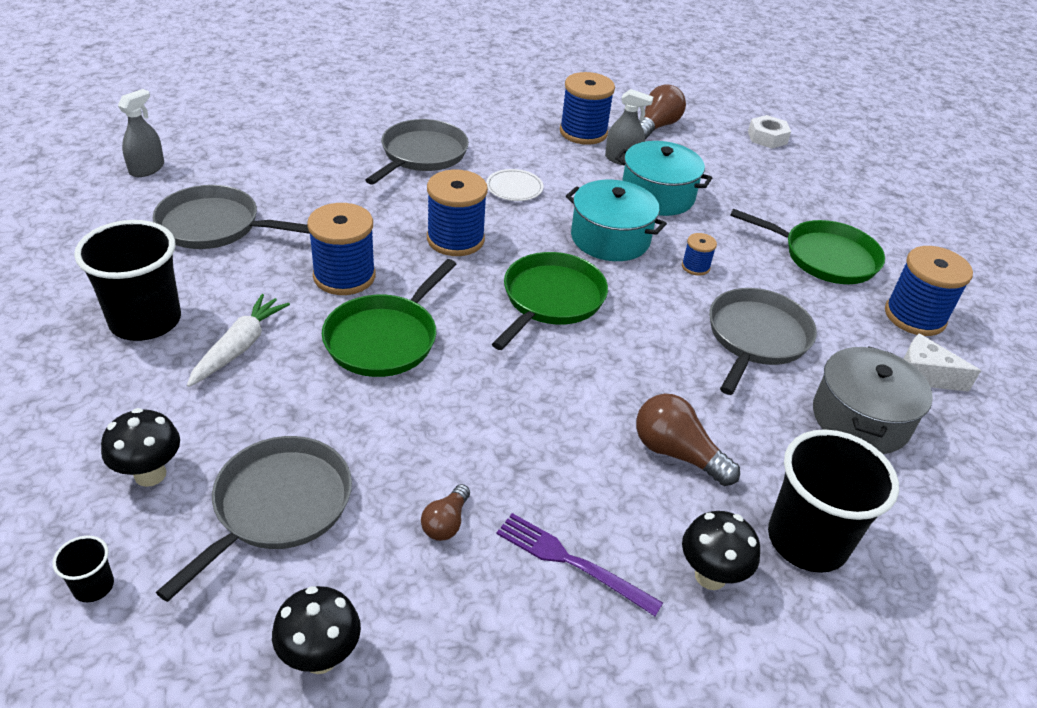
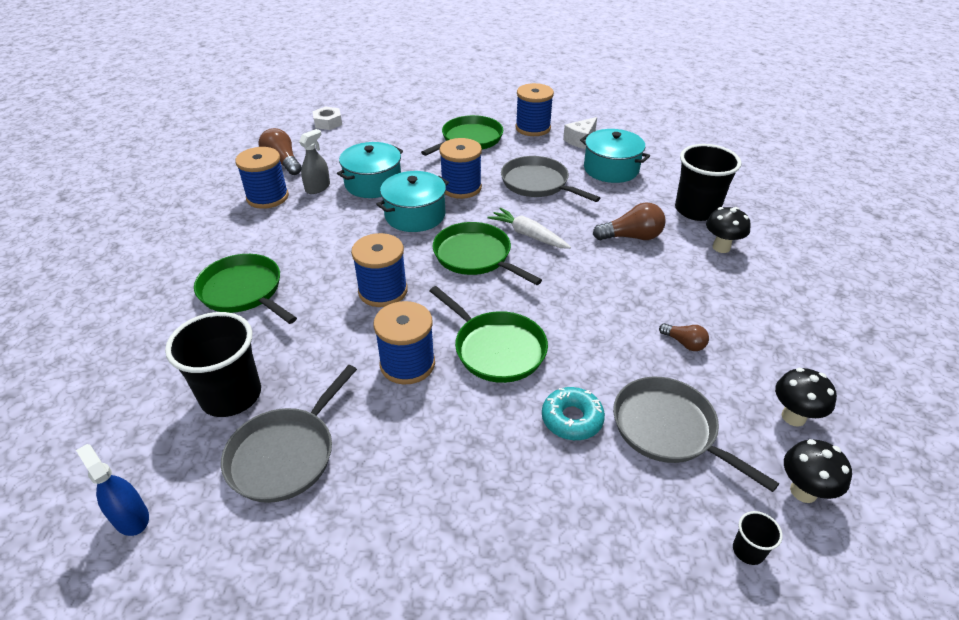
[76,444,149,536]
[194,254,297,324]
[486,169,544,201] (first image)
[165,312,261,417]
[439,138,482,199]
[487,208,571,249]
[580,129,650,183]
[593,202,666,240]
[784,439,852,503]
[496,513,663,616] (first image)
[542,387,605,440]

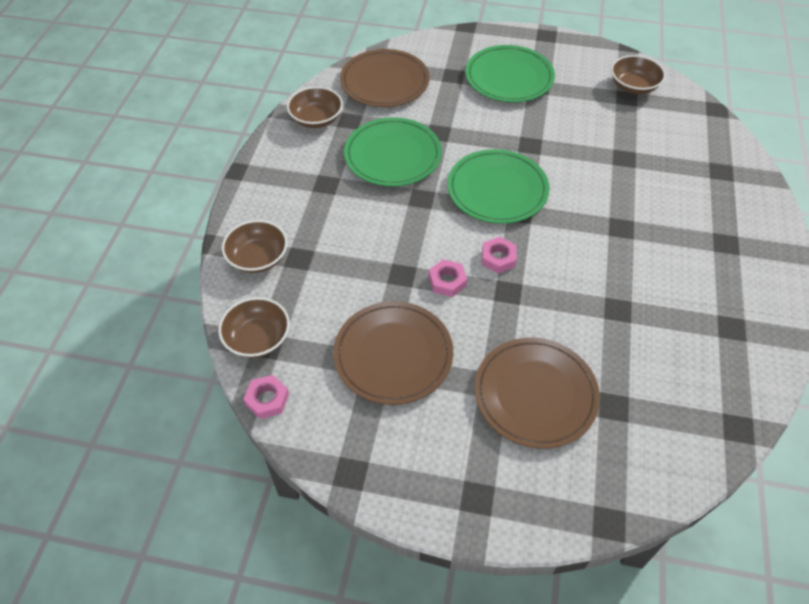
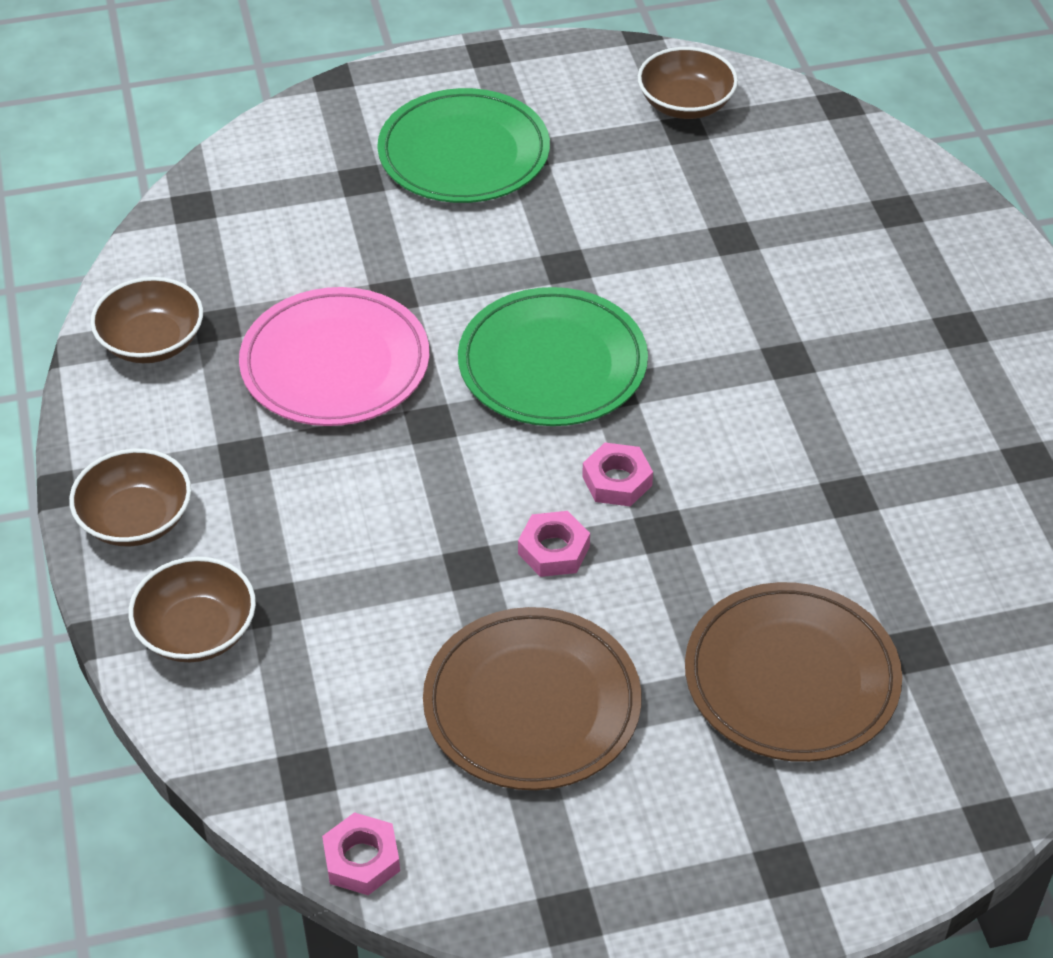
[340,49,430,107] (first image)
[239,287,429,426]
[69,448,191,546]

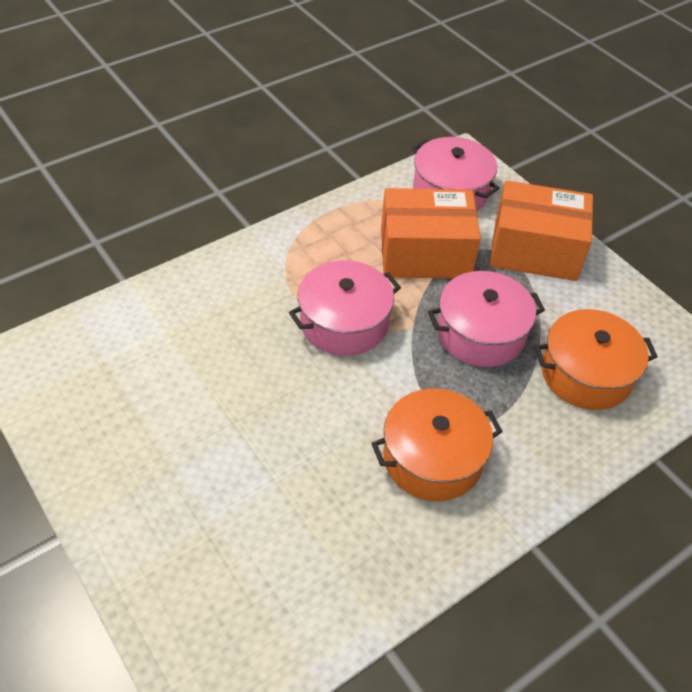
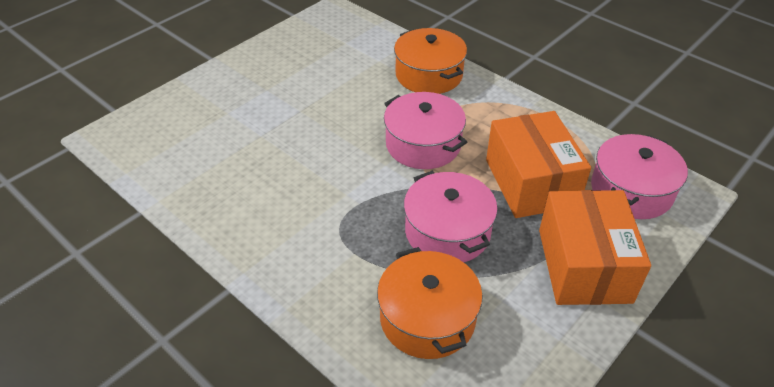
[394,28,467,94]

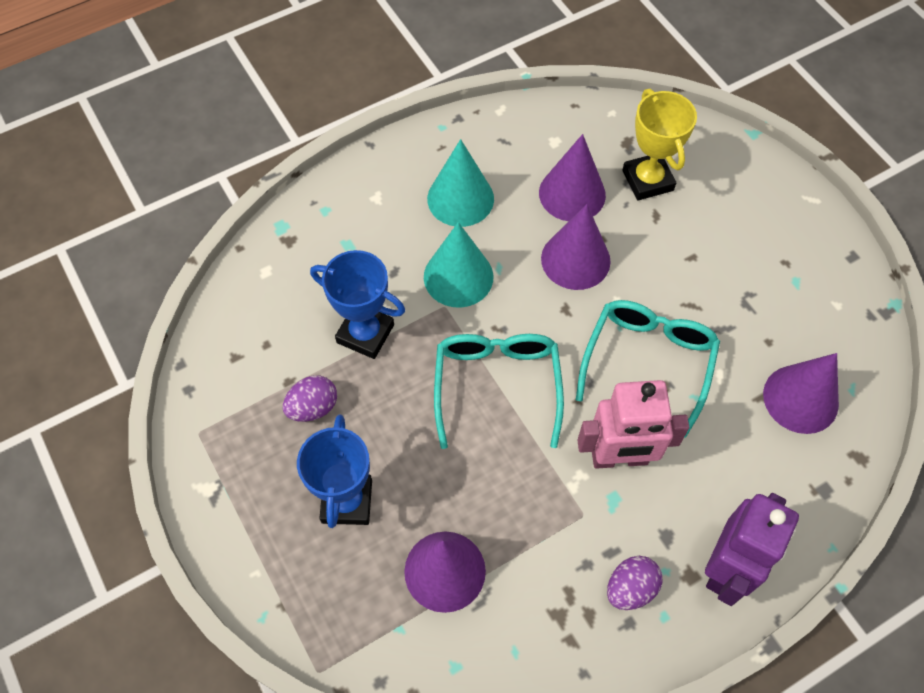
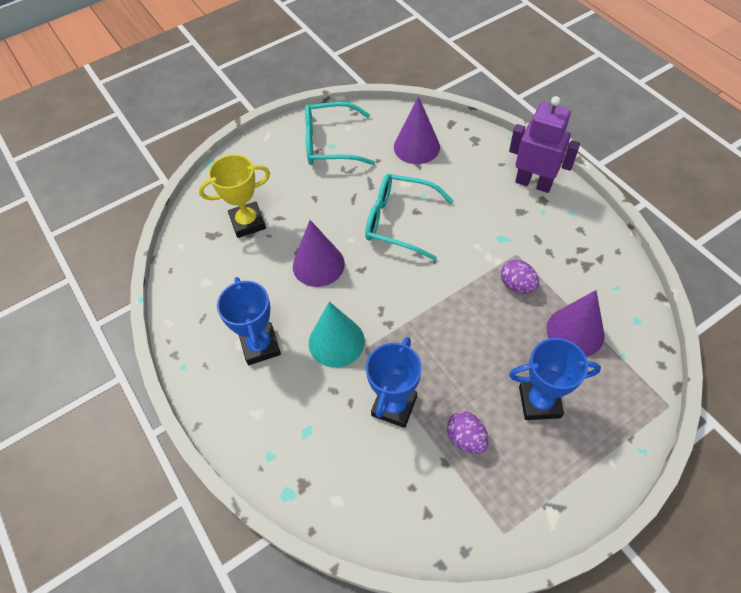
[539,134,606,221] (first image)
[217,277,281,365]
[305,102,375,165]
[577,380,689,469] (first image)
[501,260,539,293]

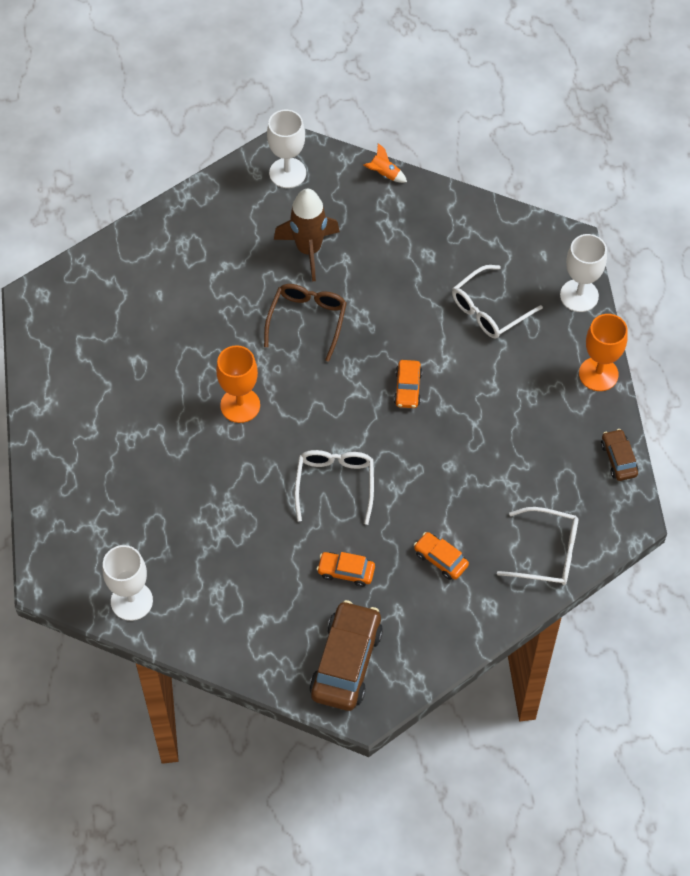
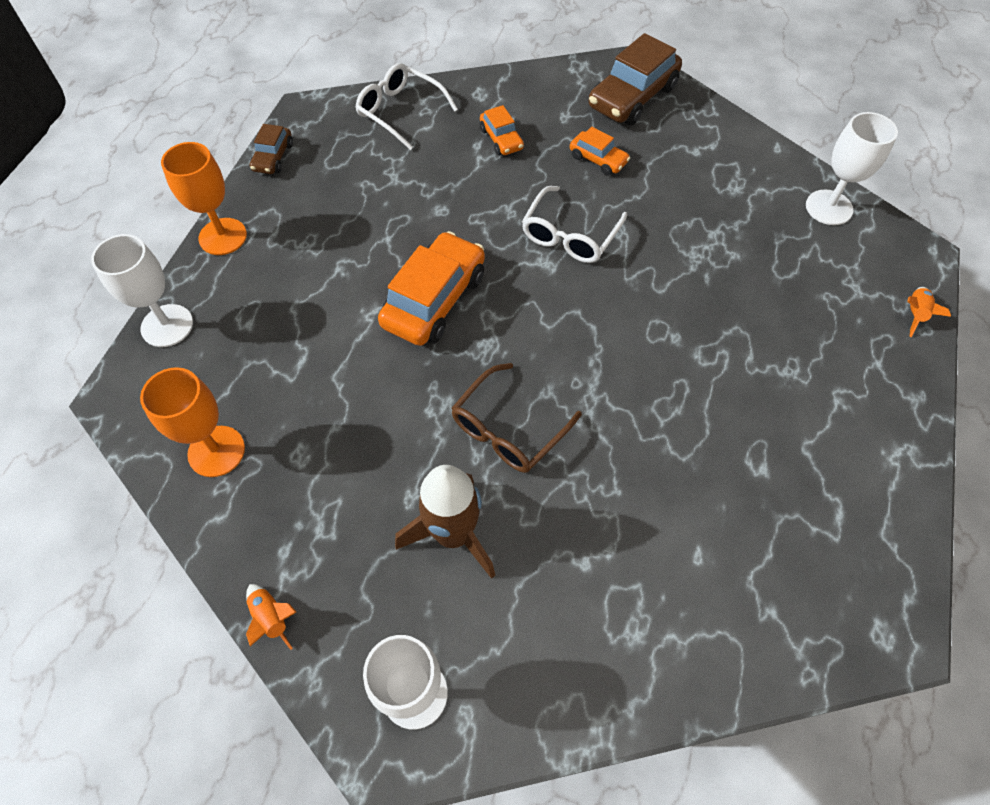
[452,265,543,338] (first image)
[140,367,245,477]
[378,231,485,346]
[907,287,951,337]

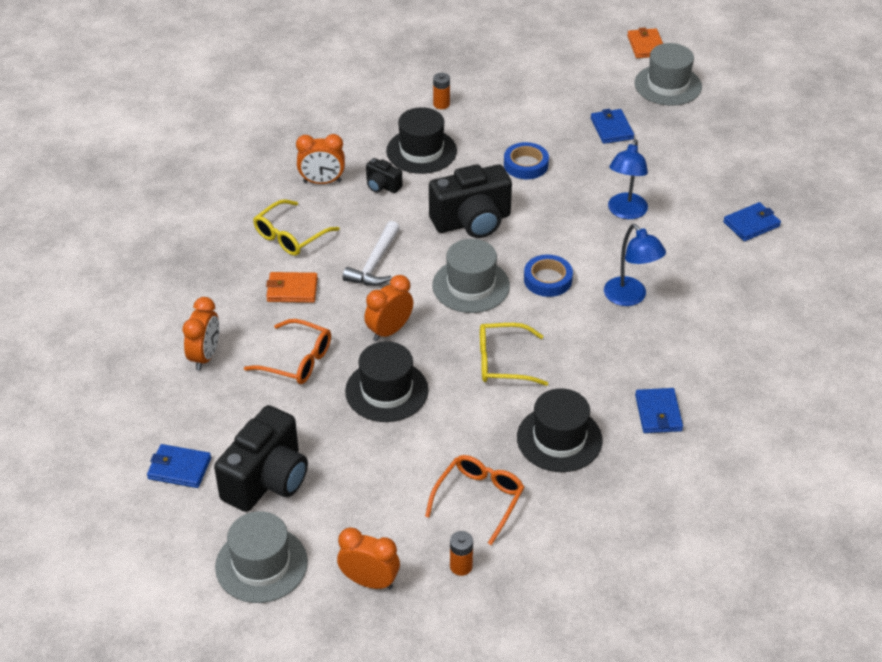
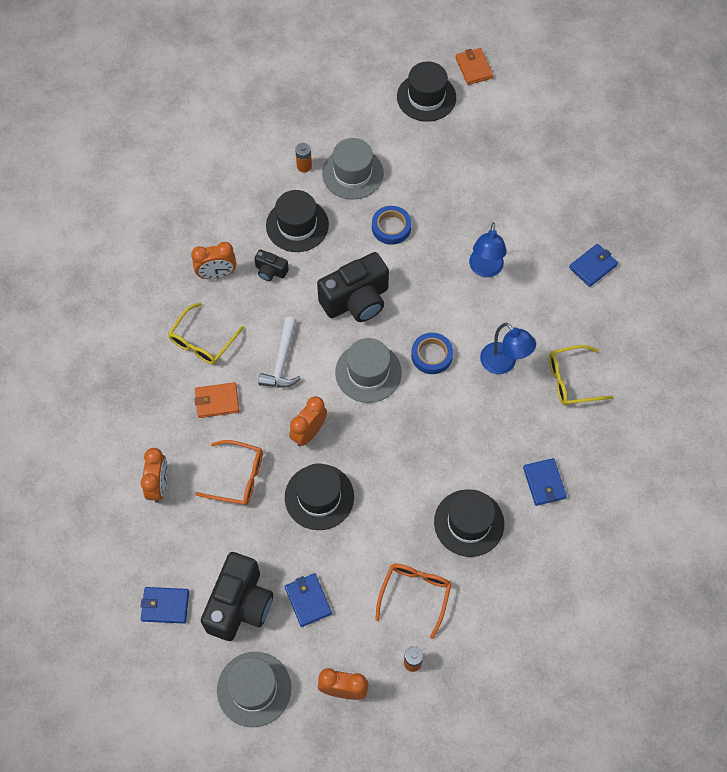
[322,138,384,200]
[285,573,332,627]
[549,345,614,405]
[397,61,456,122]

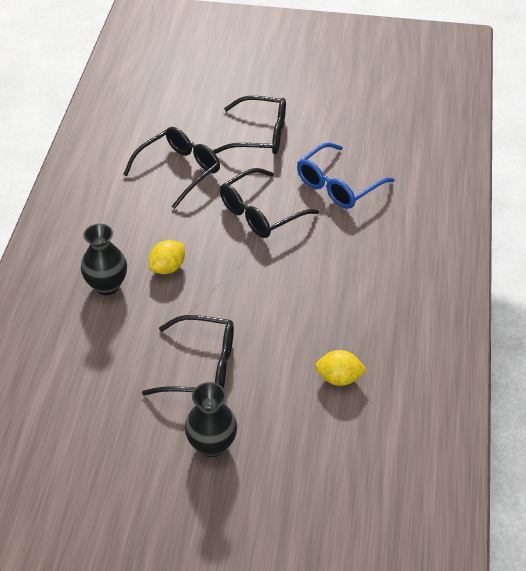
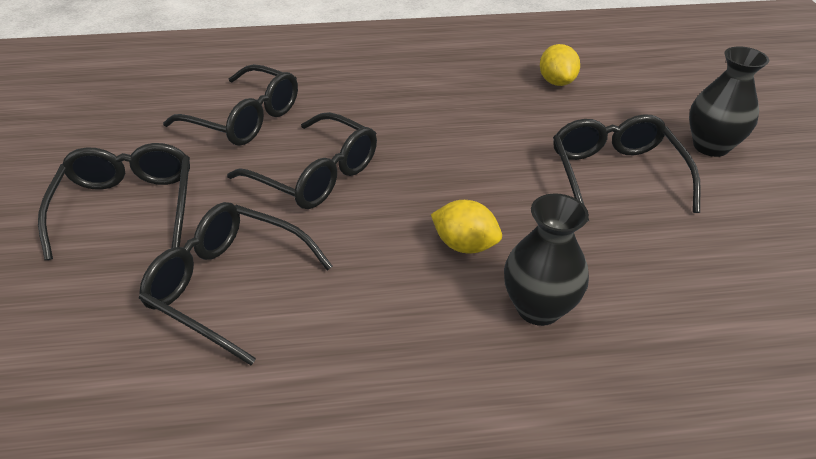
[163,64,298,146]

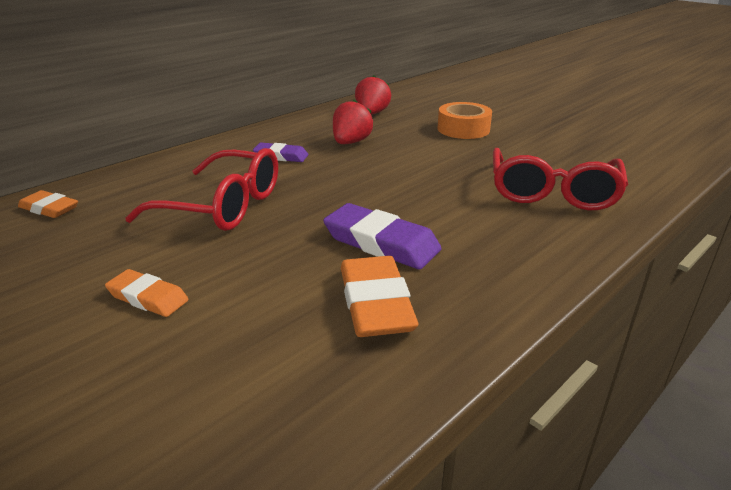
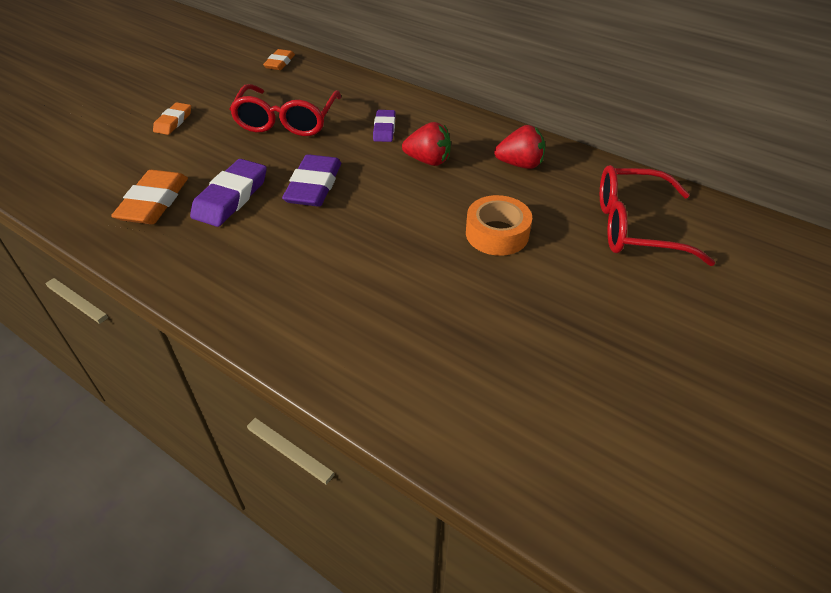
[600,165,715,266]
[111,170,188,224]
[282,154,341,207]

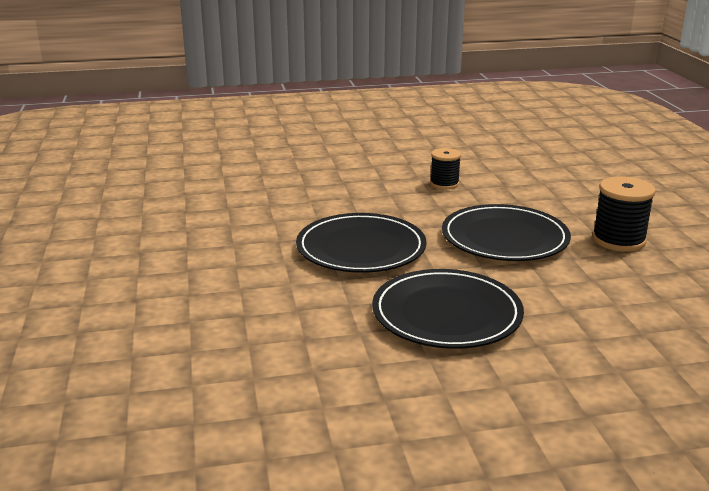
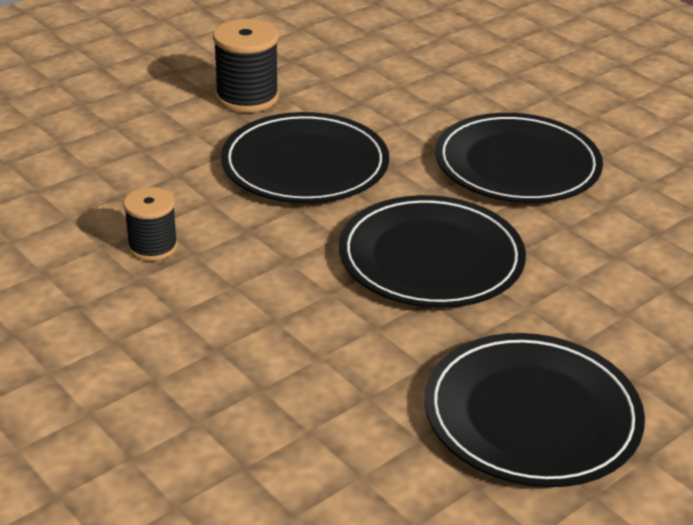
[425,333,645,487]

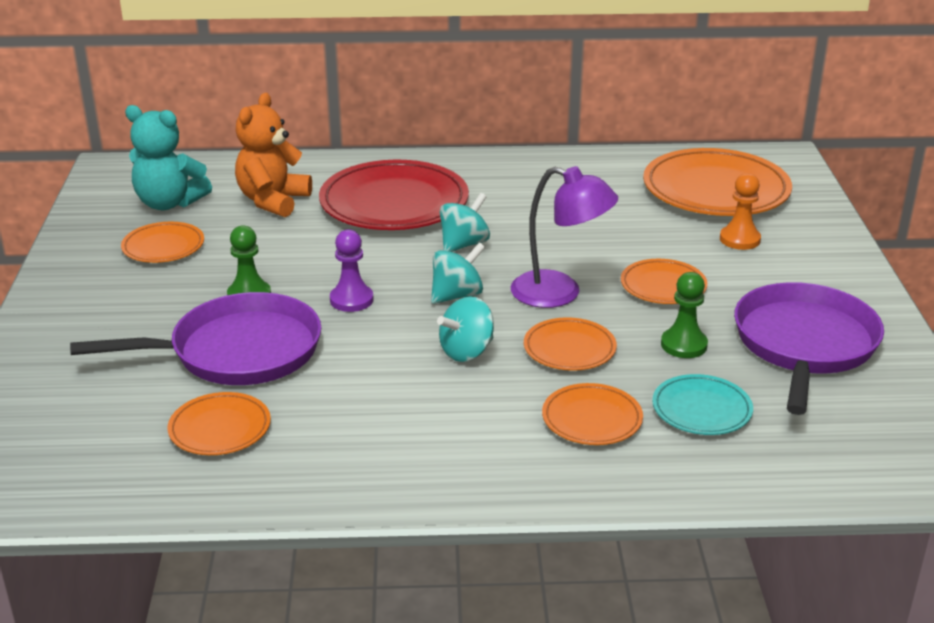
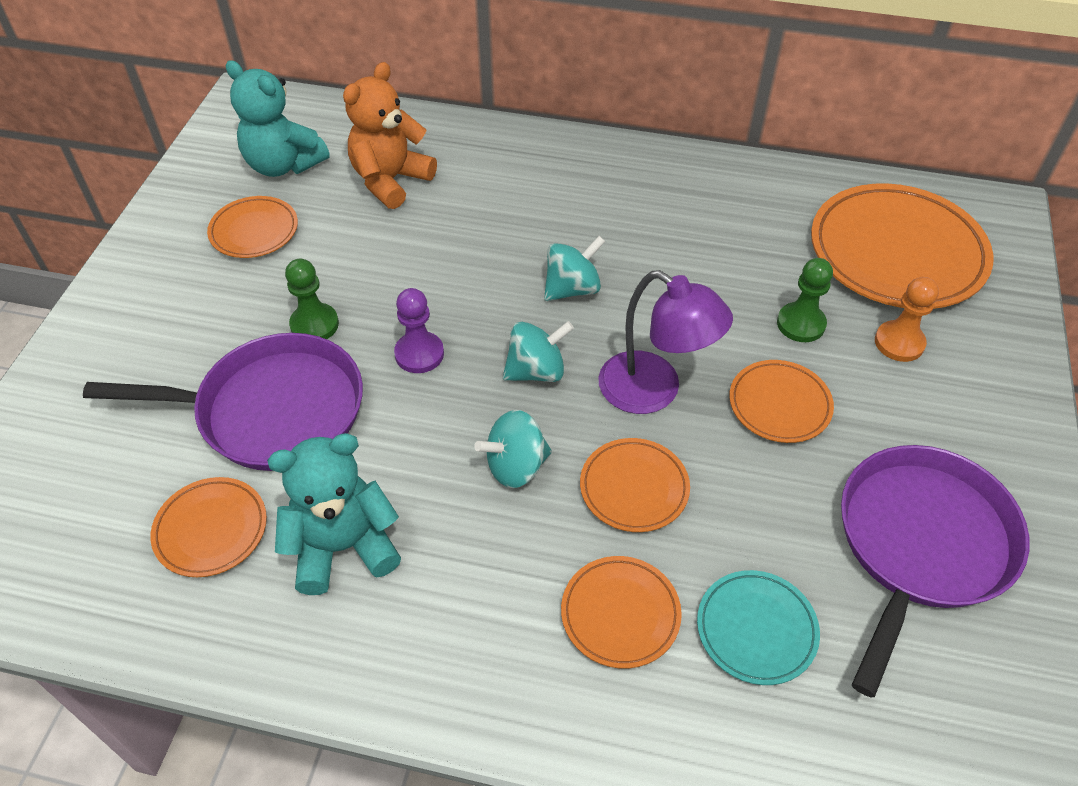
[319,160,469,230] (first image)
[777,258,833,342]
[267,433,401,595]

